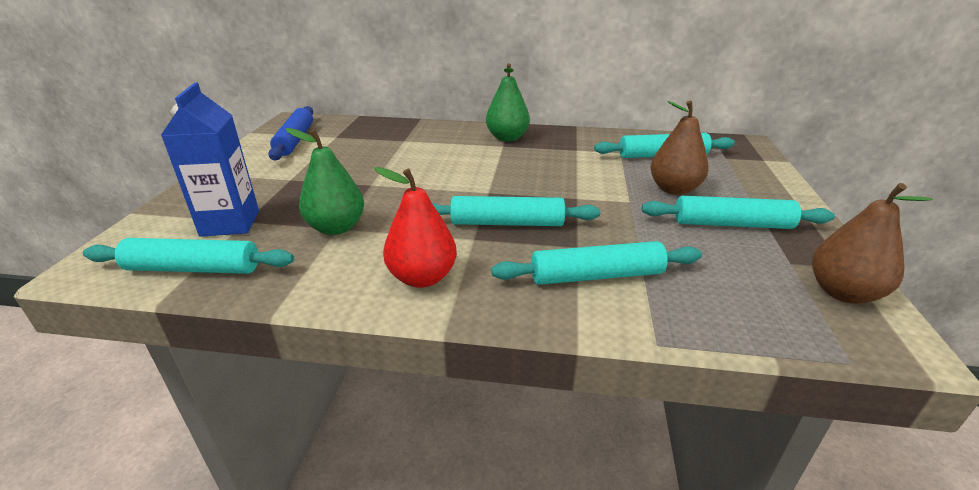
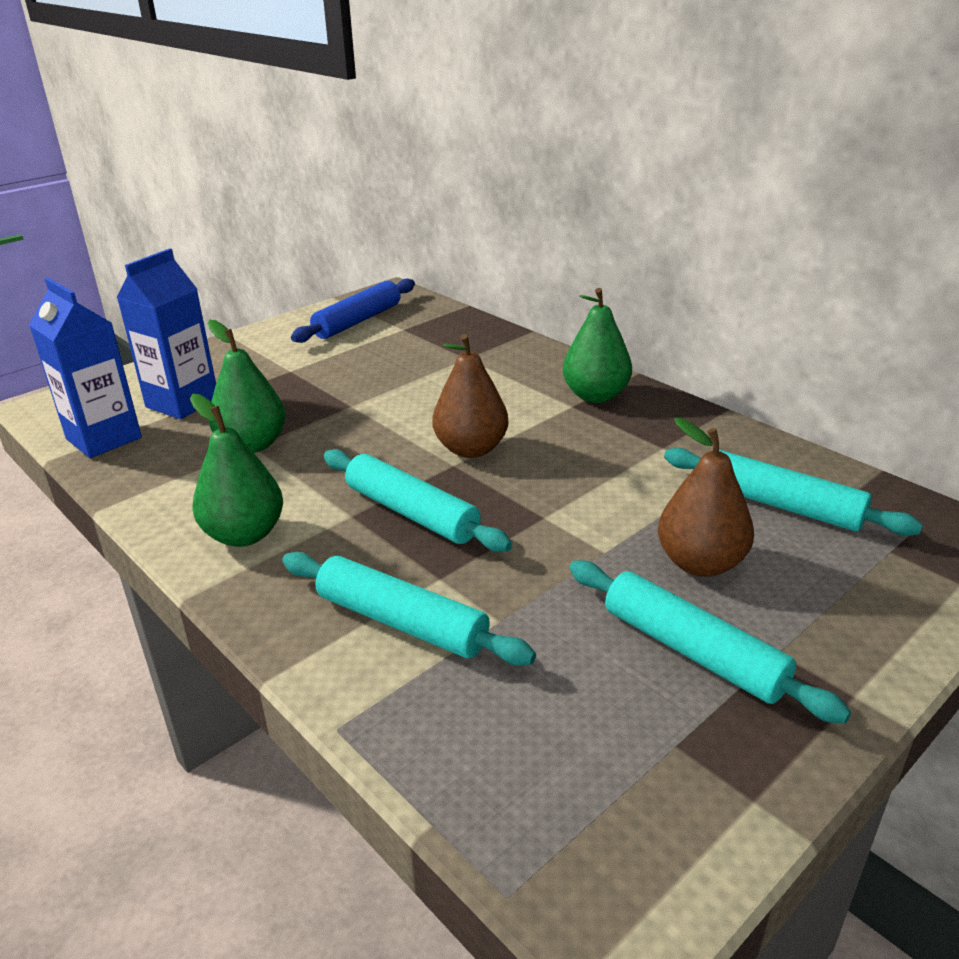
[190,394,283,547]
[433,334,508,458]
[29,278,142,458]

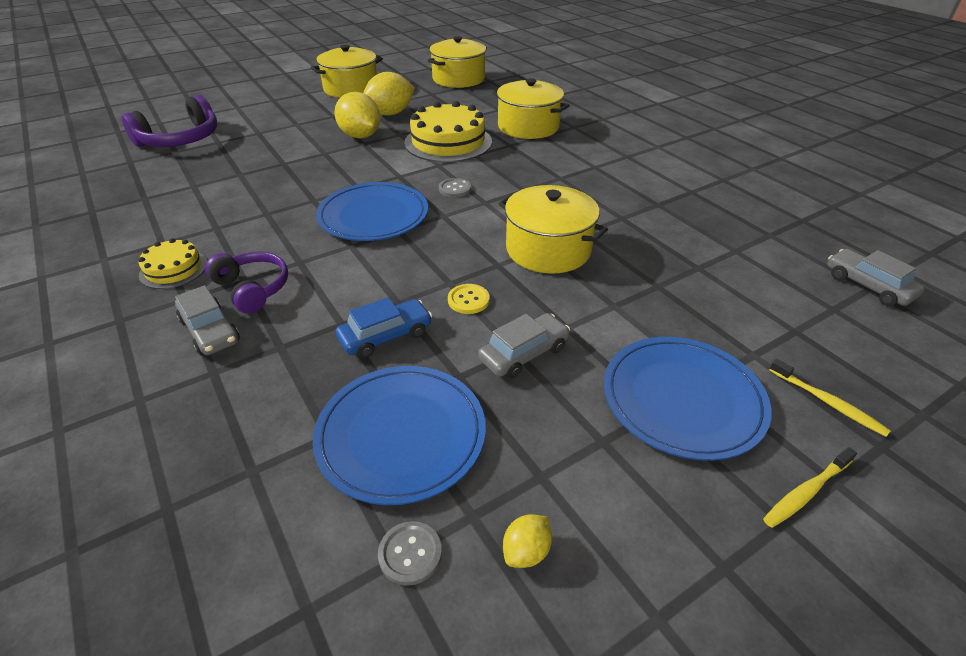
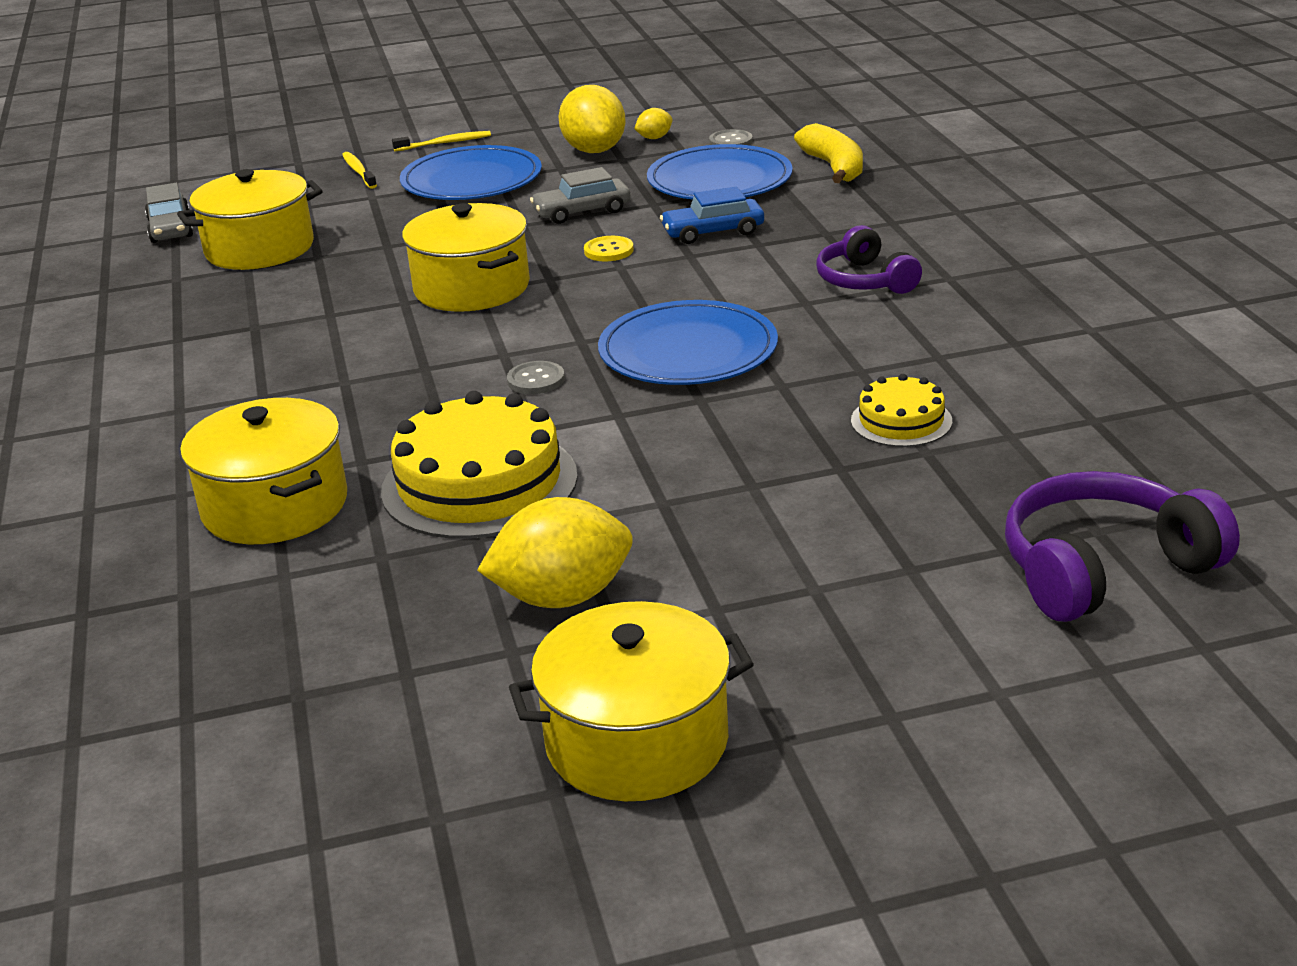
[177,169,322,270]
[558,85,626,153]
[851,374,952,447]
[175,285,240,355] (first image)
[794,123,863,183]

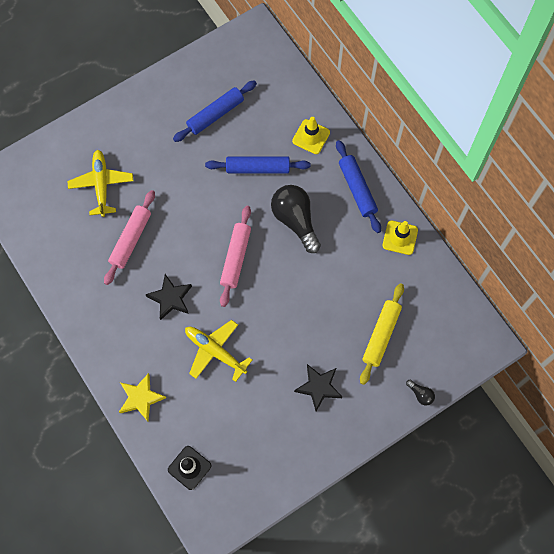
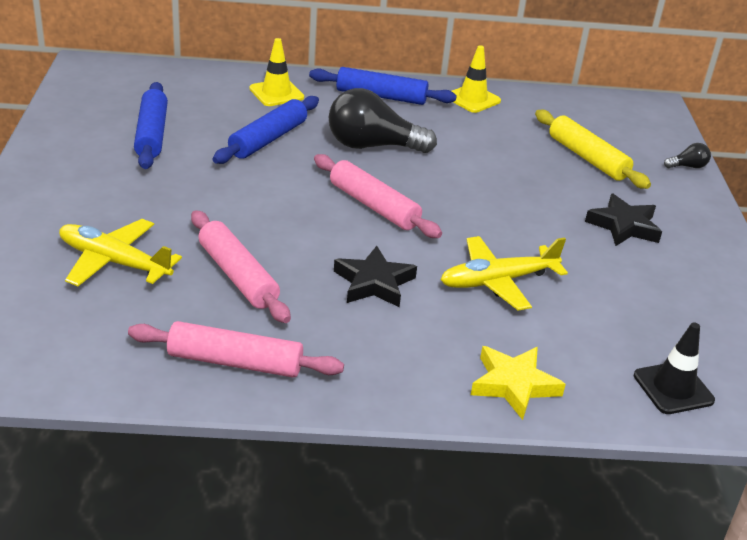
[128,321,344,378]

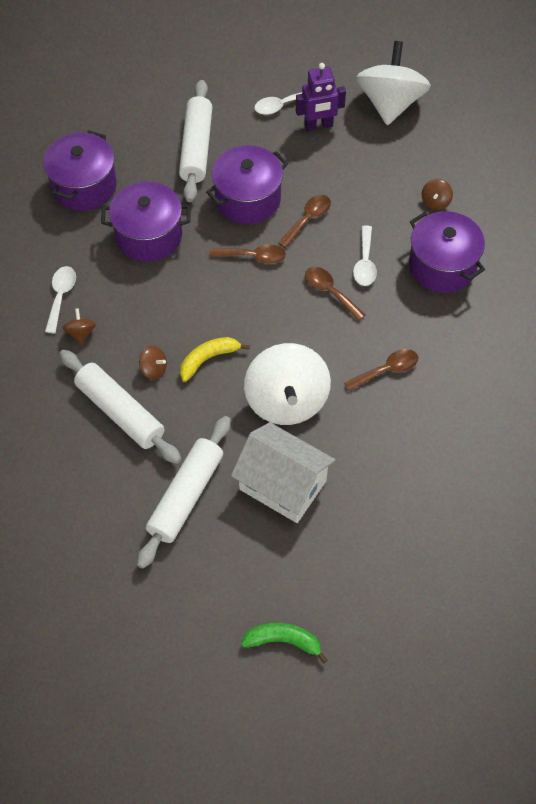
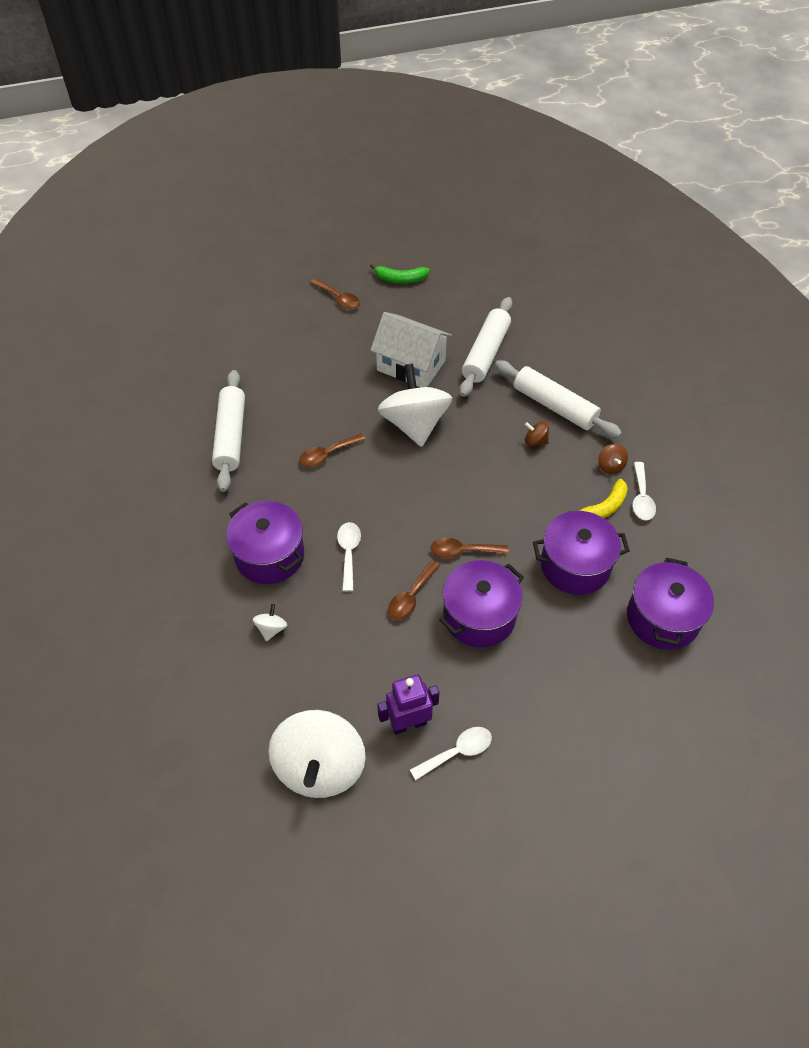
[212,370,245,492]
[253,604,287,641]
[310,278,360,309]
[568,479,628,518]

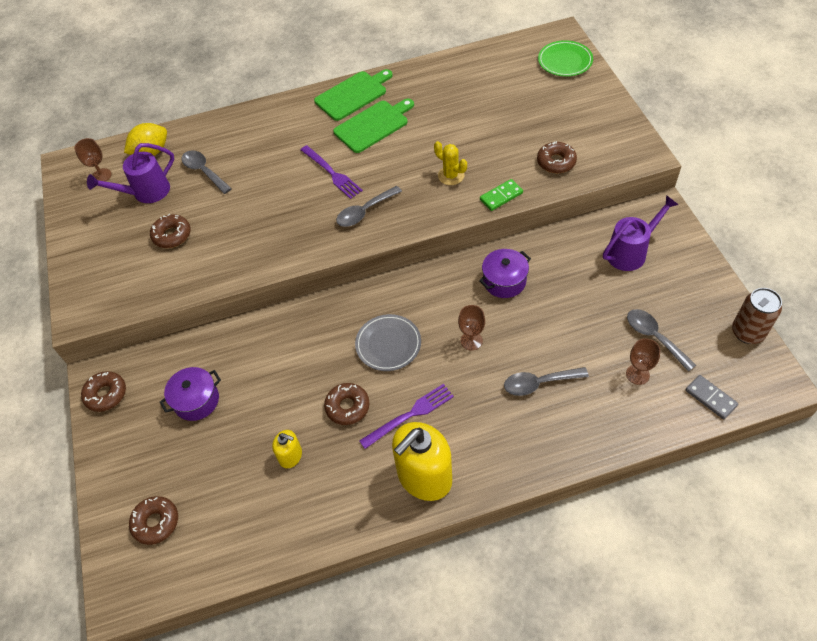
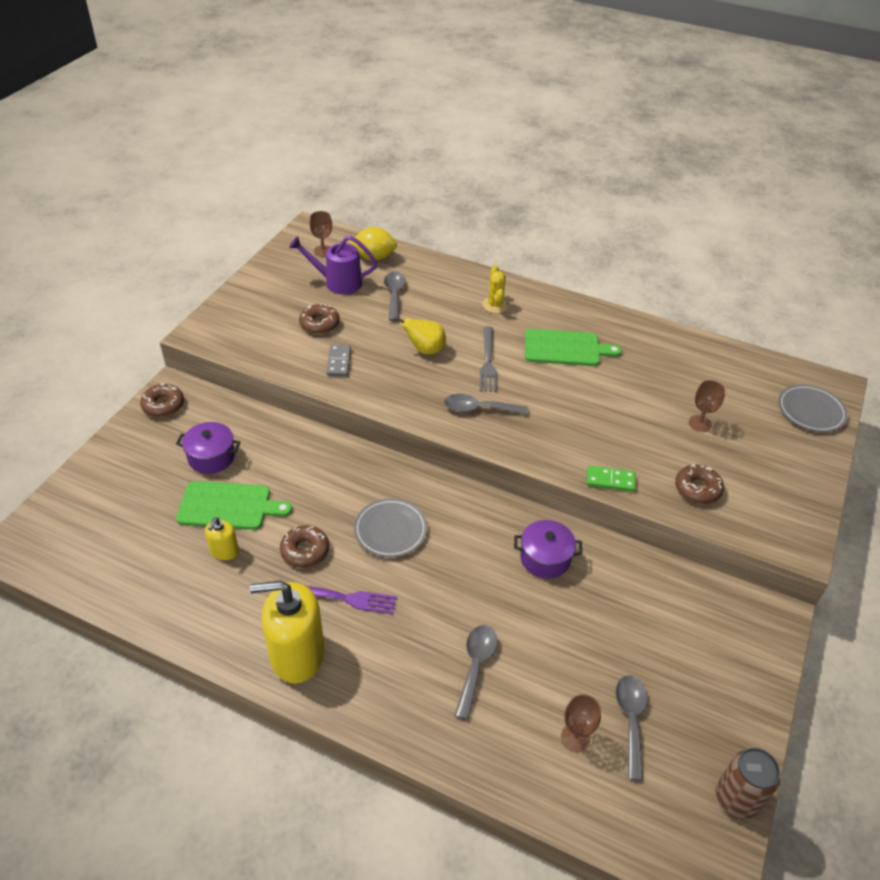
[778,385,848,432]
[176,481,292,530]
[482,265,509,313]
[480,326,497,392]
[603,195,679,271] (first image)
[689,380,725,432]
[454,625,498,720]
[326,345,351,376]
[205,517,239,560]
[129,496,178,545] (first image)
[394,317,446,355]

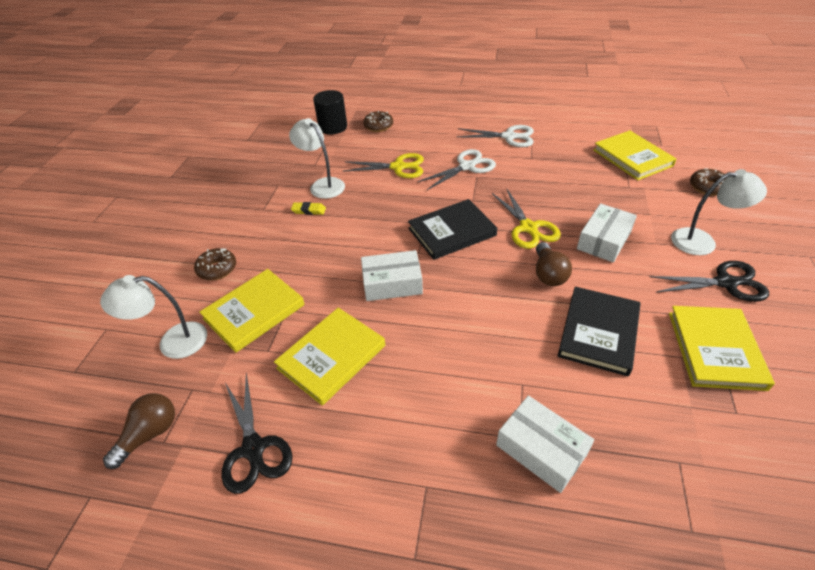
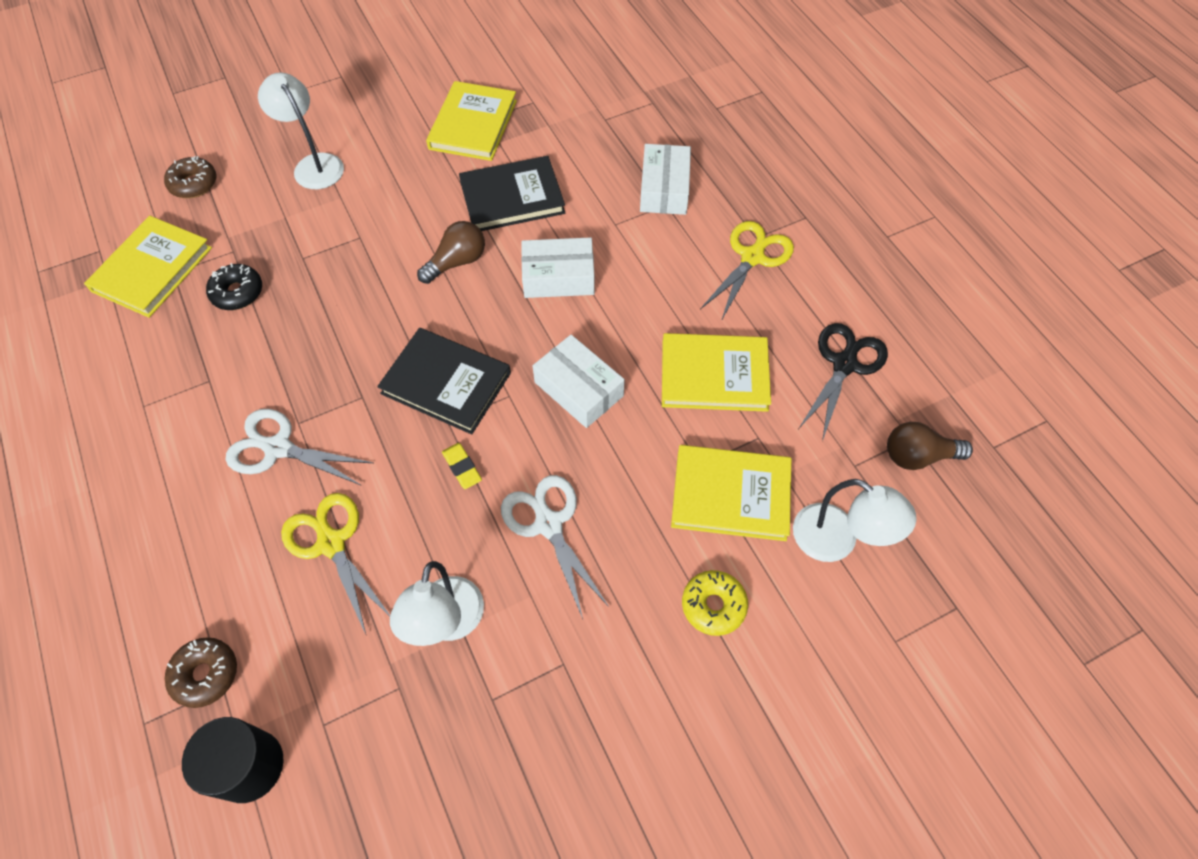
[501,475,609,619]
[700,221,794,321]
[442,443,482,489]
[521,237,595,298]
[682,570,748,636]
[650,261,769,302] (first image)
[426,81,517,161]
[206,263,262,310]

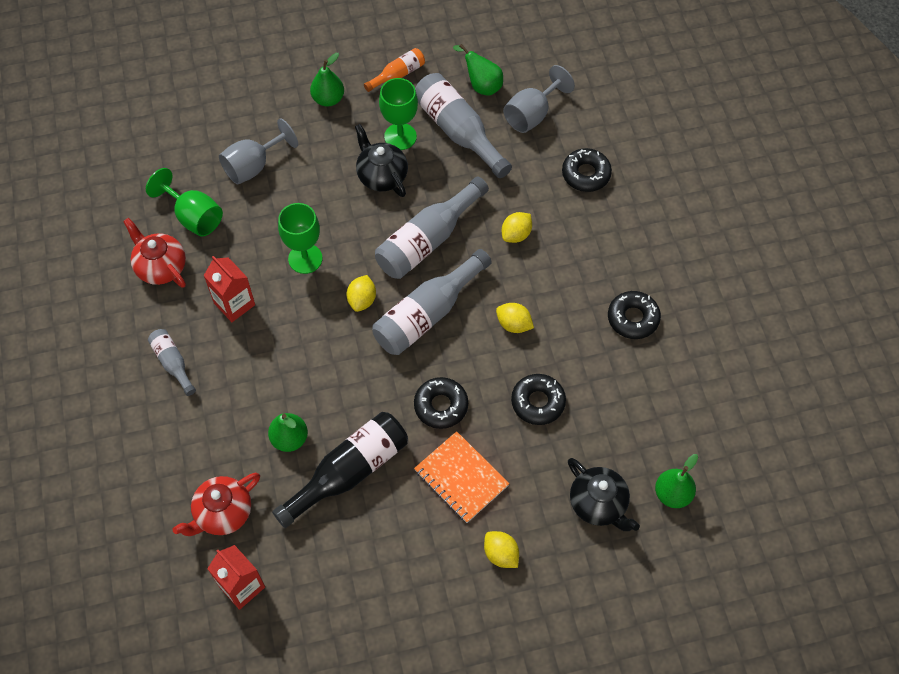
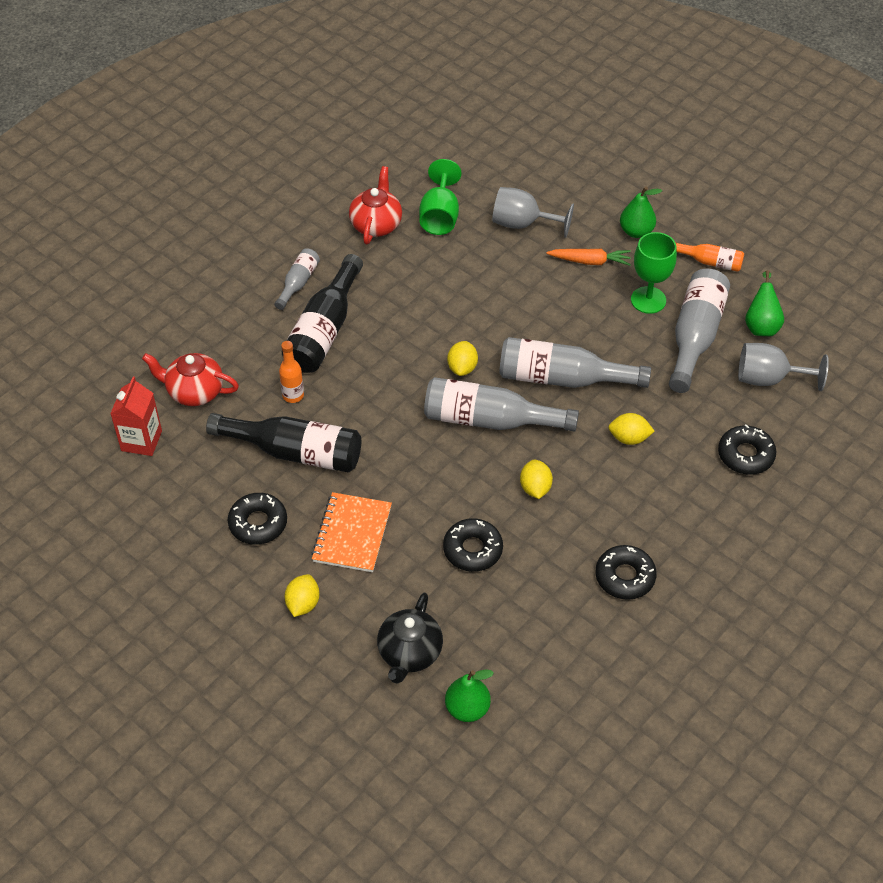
[355,124,408,197] (first image)
[278,203,322,274] (first image)
[203,256,255,322] (first image)
[447,341,478,376]
[228,493,287,545]
[279,341,304,403]
[546,249,631,266]
[282,254,363,373]

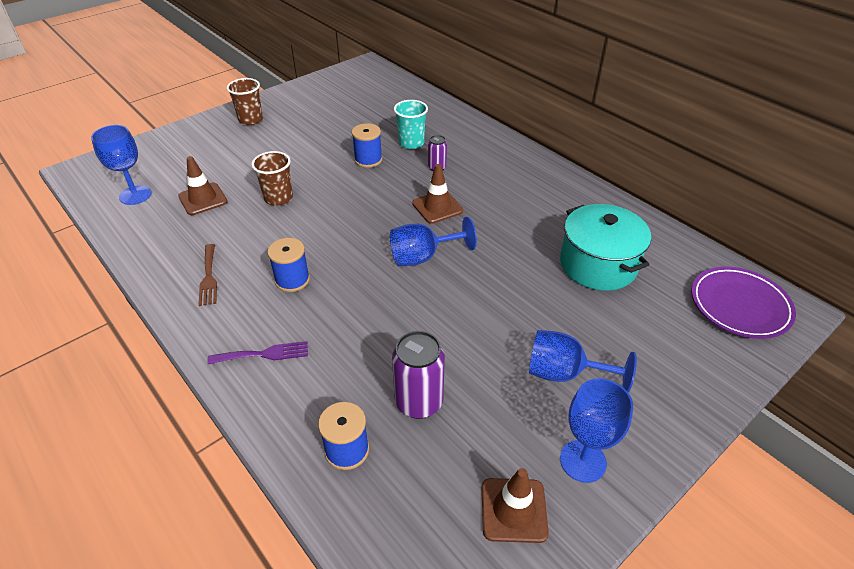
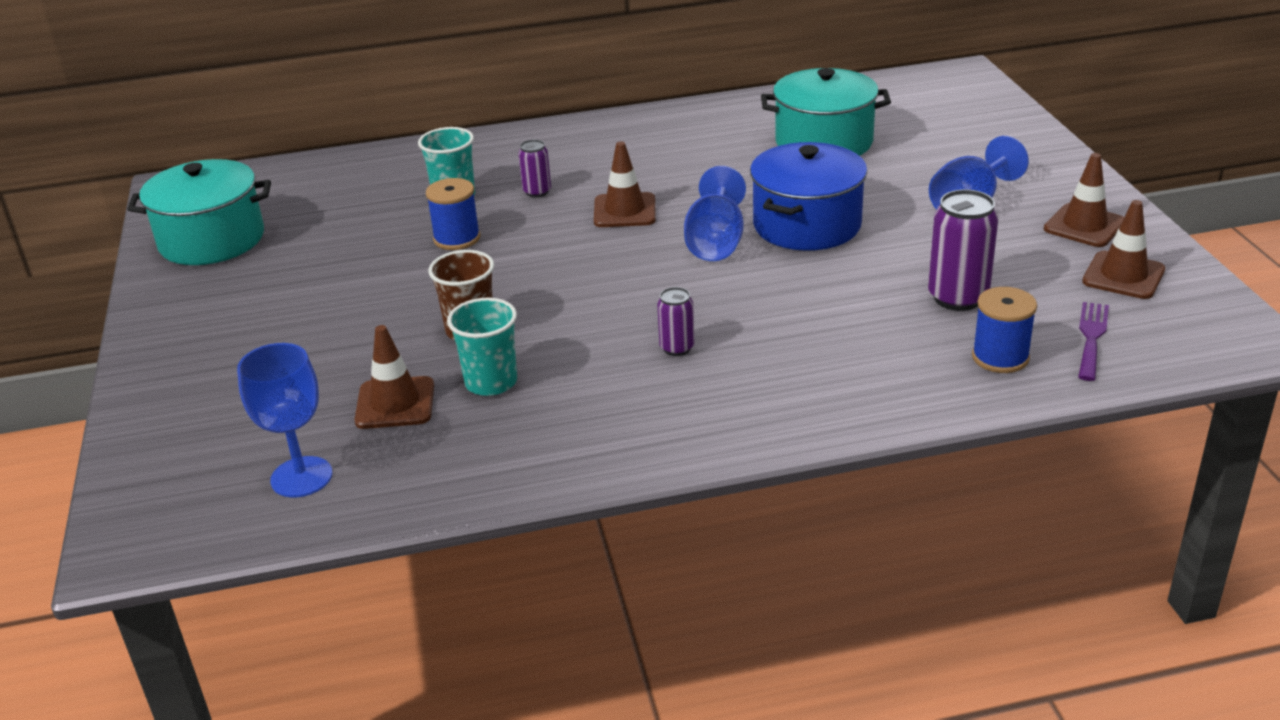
[227,78,263,125] (first image)
[657,287,694,356]
[198,244,217,306] (first image)
[691,267,796,339] (first image)
[1078,302,1109,381]
[1044,153,1124,247]
[750,142,867,251]
[127,159,271,265]
[447,298,517,396]

